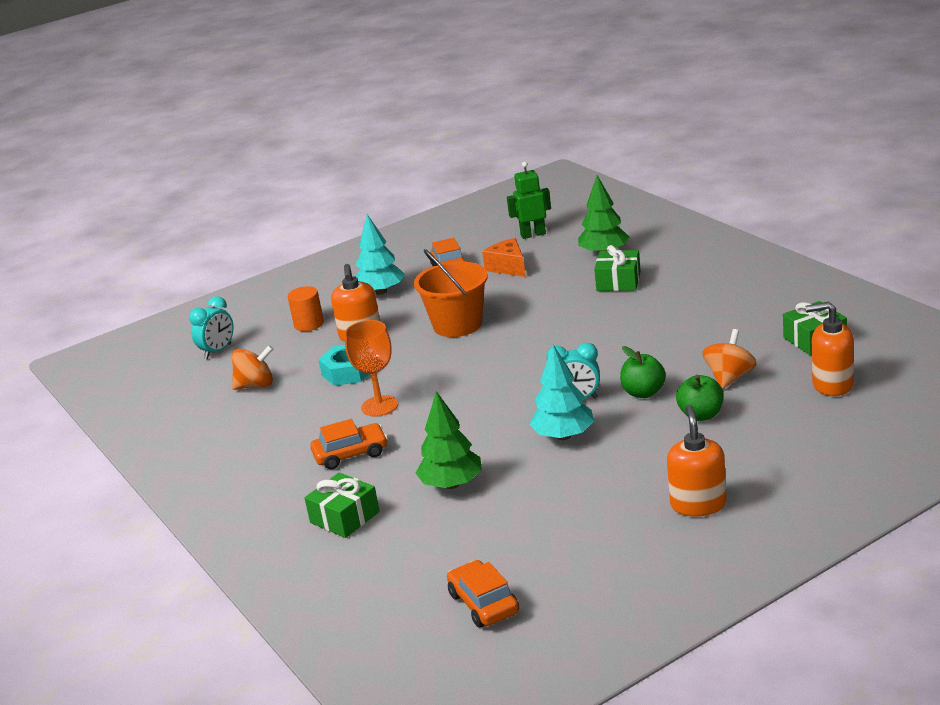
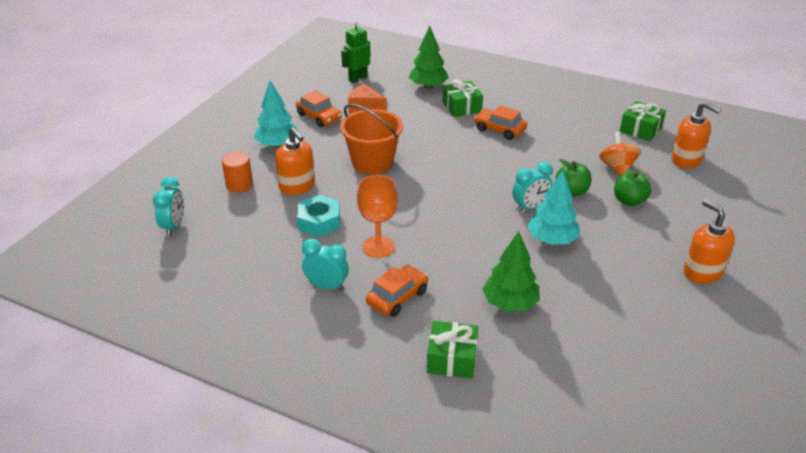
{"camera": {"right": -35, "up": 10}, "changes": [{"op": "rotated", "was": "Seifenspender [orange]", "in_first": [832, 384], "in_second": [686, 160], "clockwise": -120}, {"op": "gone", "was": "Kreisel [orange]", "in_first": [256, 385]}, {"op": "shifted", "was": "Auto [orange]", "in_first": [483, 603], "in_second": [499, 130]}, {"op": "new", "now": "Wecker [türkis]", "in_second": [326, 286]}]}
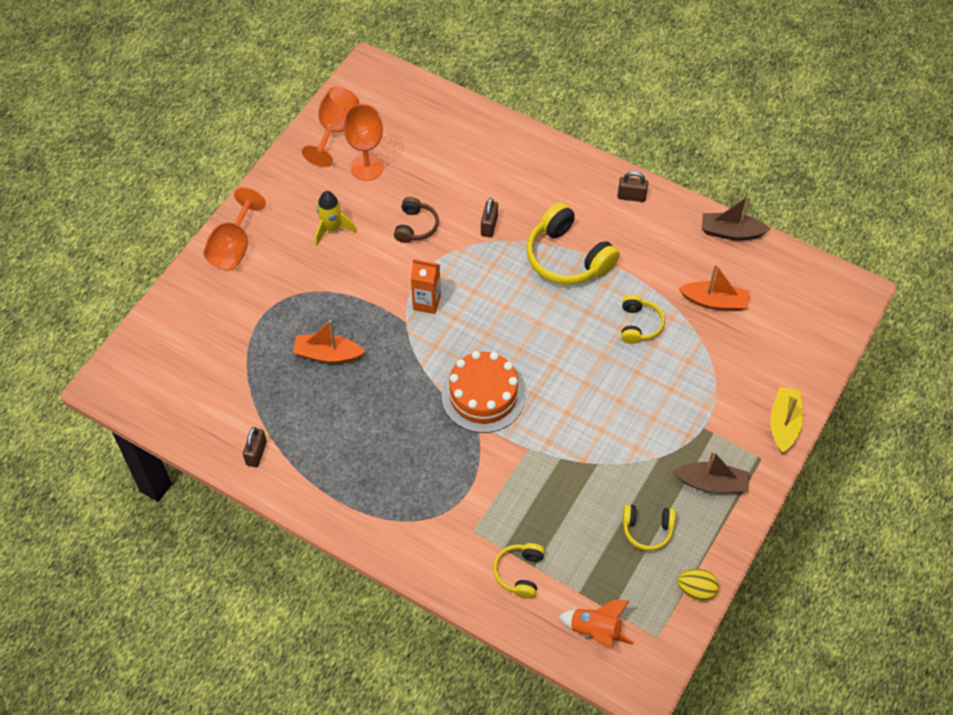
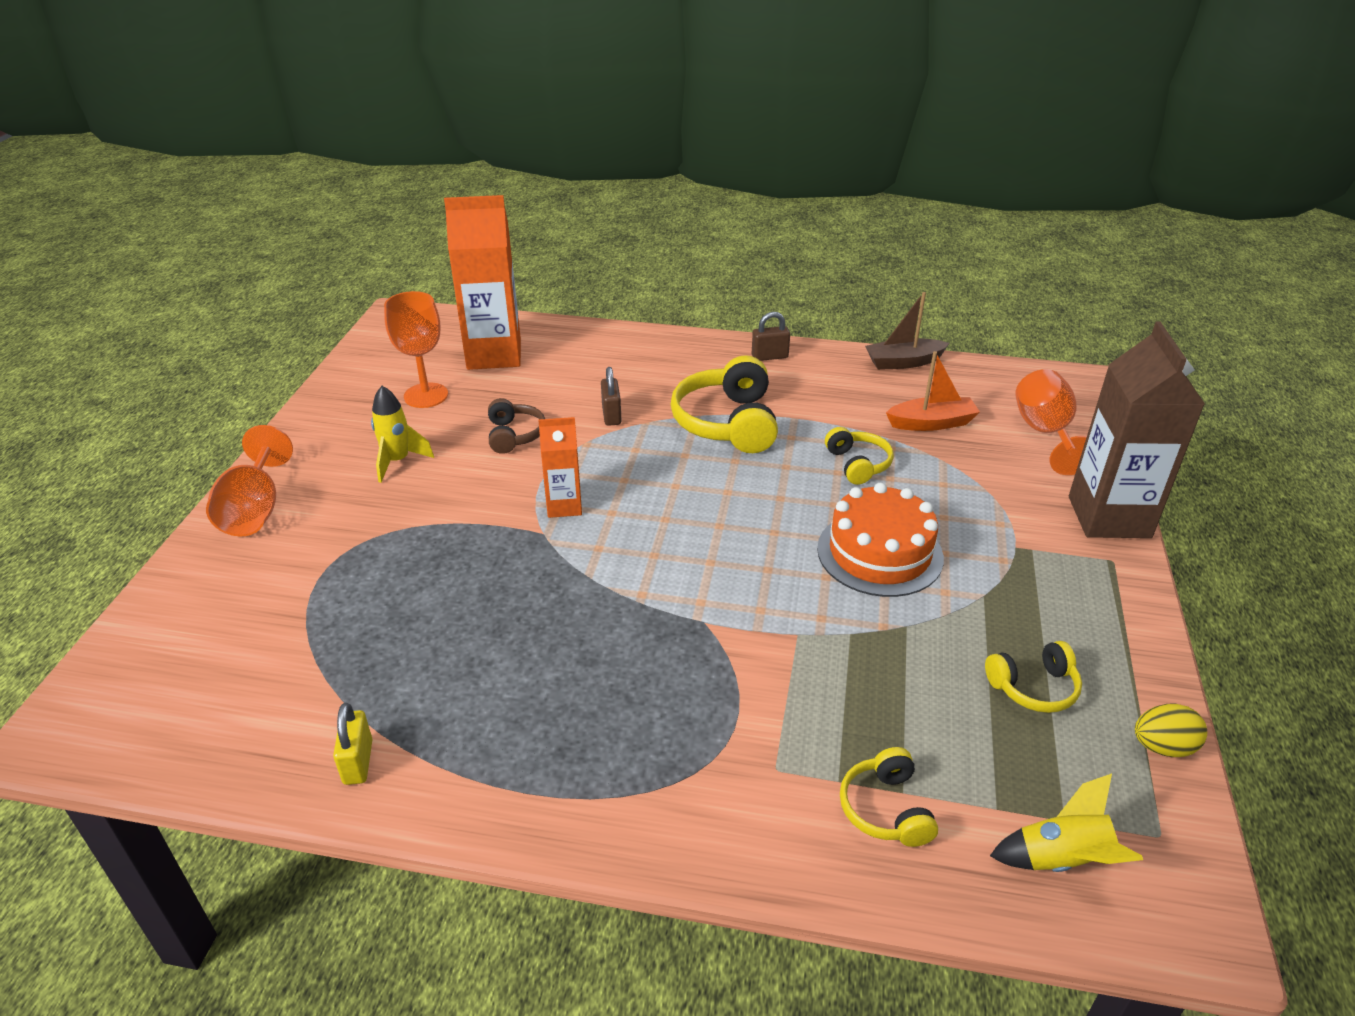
{"camera": {"right": -20, "up": -20}, "changes": [{"op": "shifted", "was": "Kelch [orange]", "in_first": [335, 130], "in_second": [1045, 433]}, {"op": "rotated", "was": "Kopfhörer [gelb]", "in_first": [567, 258], "in_second": [727, 423], "clockwise": 60}, {"op": "gone", "was": "Boot [orange]", "in_first": [327, 354]}, {"op": "shifted", "was": "Kuchen [orange]", "in_first": [483, 395], "in_second": [879, 553]}, {"op": "swapped", "was": "Boot [gelb]", "now": "Getränkekarton [braun]", "in_first": [784, 424], "in_second": [1109, 517]}, {"op": "repainted", "was": "Vorhängeschloss [braun]", "now": "Vorhängeschloss [gelb]", "in_first": [256, 453], "in_second": [358, 762]}, {"op": "gone", "was": "Boot [braun]", "in_first": [712, 483]}, {"op": "repainted", "was": "Rakete [orange]", "now": "Rakete [gelb]", "in_first": [595, 631], "in_second": [1062, 860]}, {"op": "new", "now": "Getränkekarton [orange]", "in_second": [494, 355]}]}
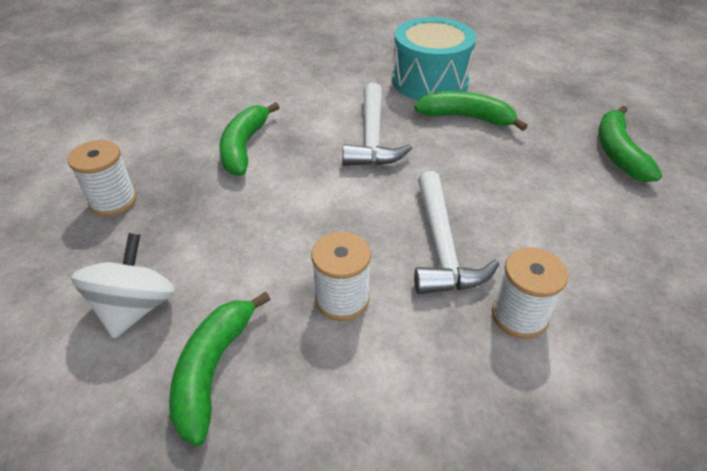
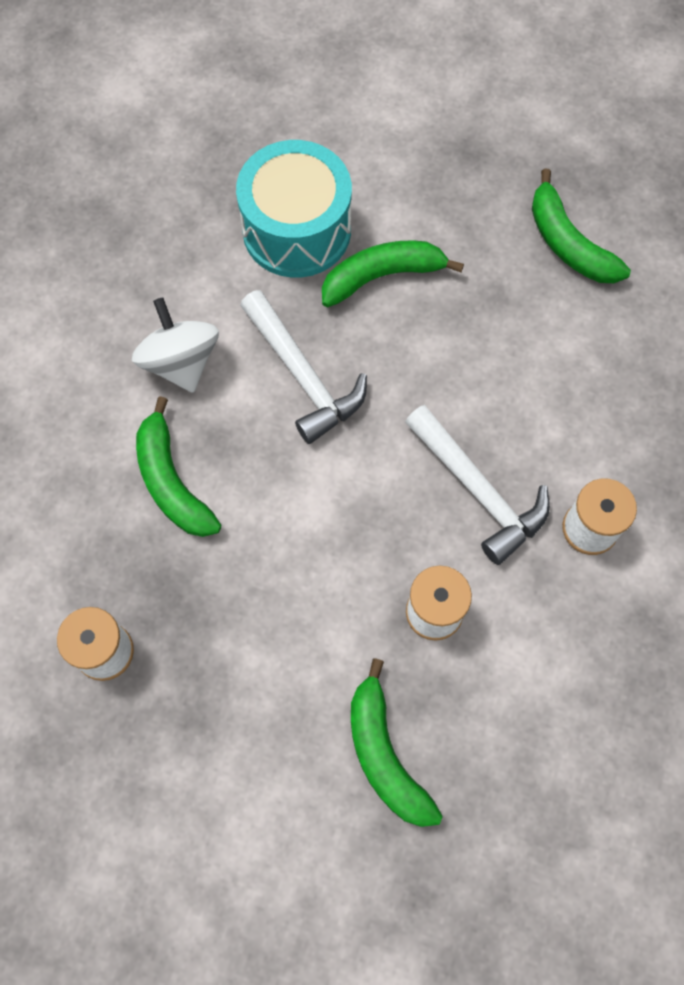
{"camera": {"right": -35, "up": 25}, "changes": [{"op": "shifted", "was": "Kreisel [weiß]", "in_first": [135, 308], "in_second": [181, 362]}]}
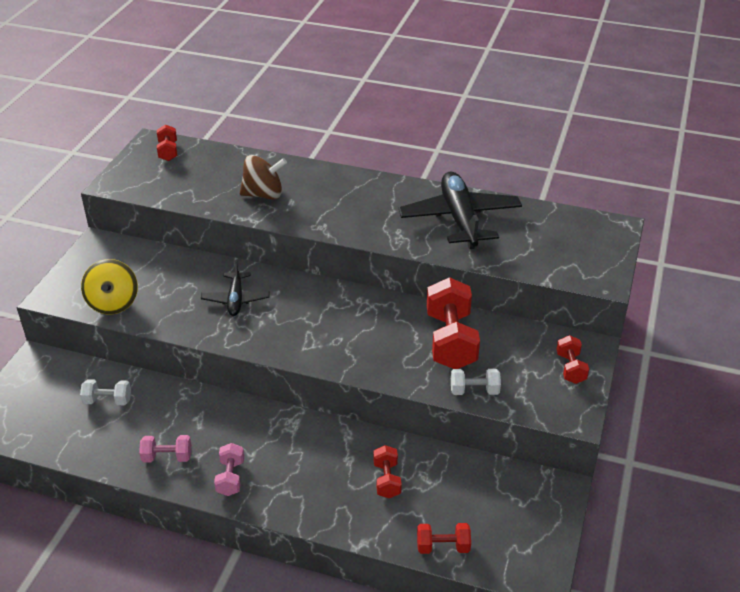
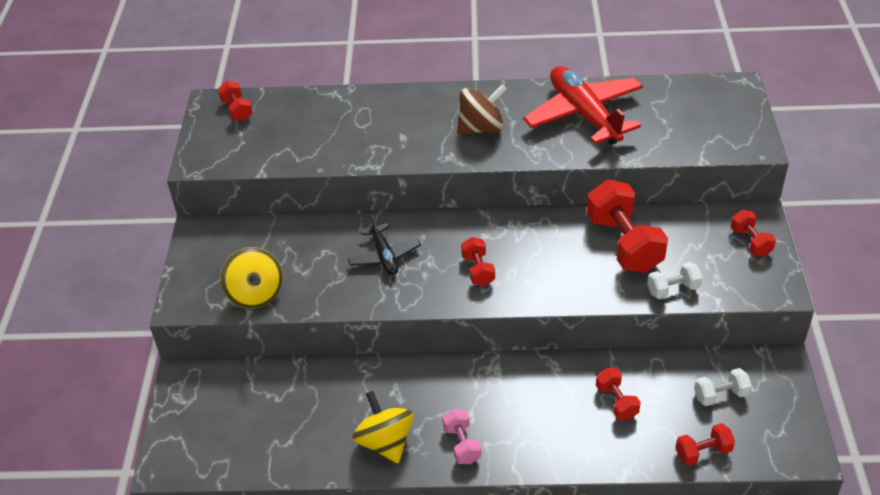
{"camera": {"right": -15, "up": 5}, "changes": [{"op": "shifted", "was": "Kreisel [braun]", "in_first": [263, 194], "in_second": [481, 128]}, {"op": "repainted", "was": "Flugzeug [schwarz]", "now": "Flugzeug [rot]", "in_first": [460, 219], "in_second": [584, 114]}, {"op": "shifted", "was": "Hantel [weiß]", "in_first": [108, 401], "in_second": [720, 395]}, {"op": "swapped", "was": "Hantel [rosa]", "now": "Kreisel [gelb]", "in_first": [167, 457], "in_second": [385, 442]}, {"op": "new", "now": "Hantel [rot]", "in_second": [478, 270]}]}
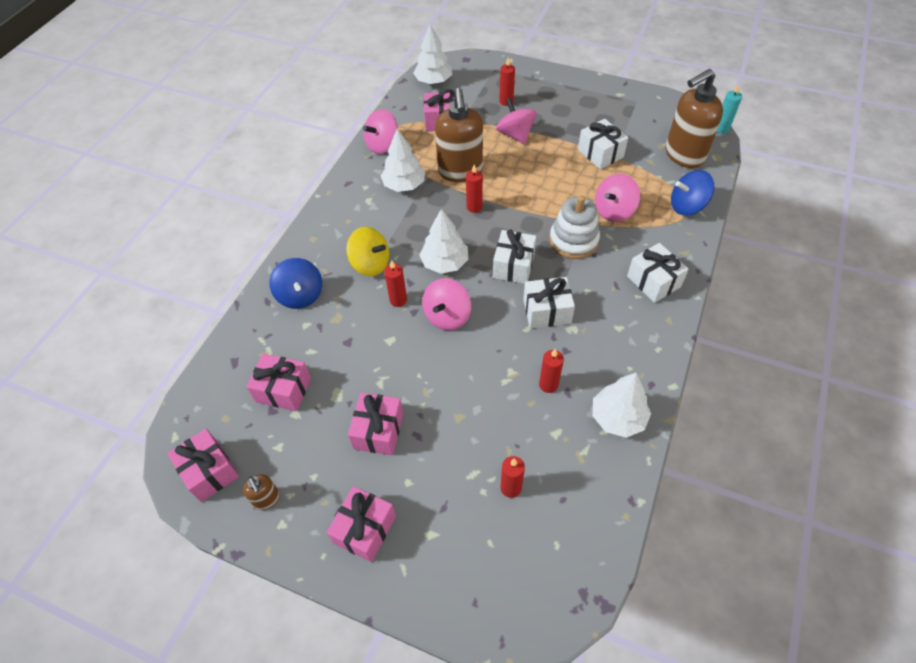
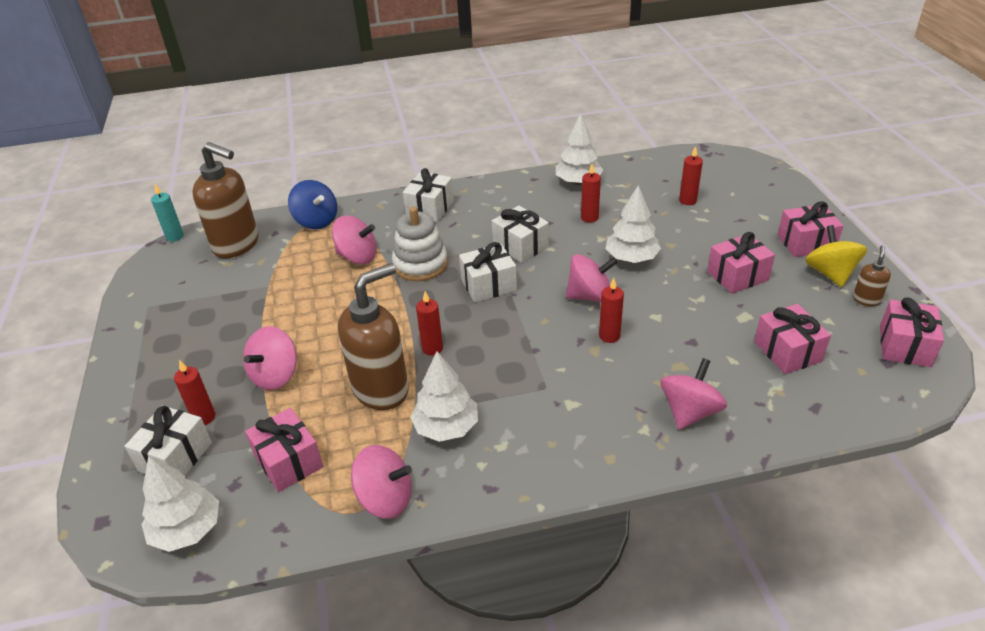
{"camera": {"right": -125, "up": -15}, "changes": [{"op": "shifted", "was": "Geschenk [weiß]", "in_first": [600, 153], "in_second": [175, 457]}, {"op": "shifted", "was": "Baum [weiß]", "in_first": [444, 263], "in_second": [631, 258]}, {"op": "shifted", "was": "Kreisel [gelb]", "in_first": [370, 264], "in_second": [830, 273]}, {"op": "repainted", "was": "Kreisel [blau]", "now": "Kreisel [rosa]", "in_first": [300, 295], "in_second": [689, 412]}]}
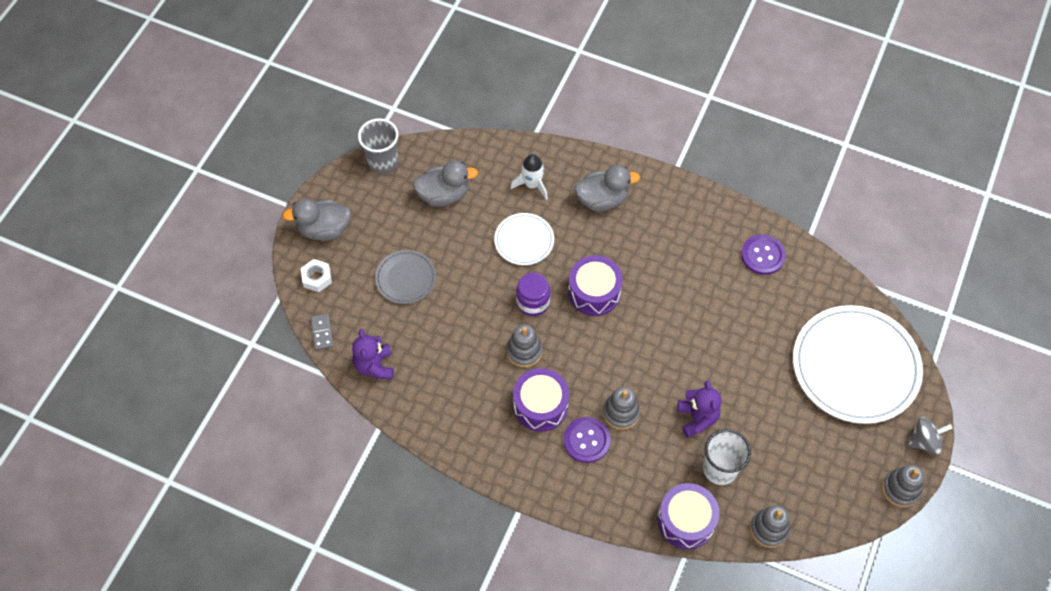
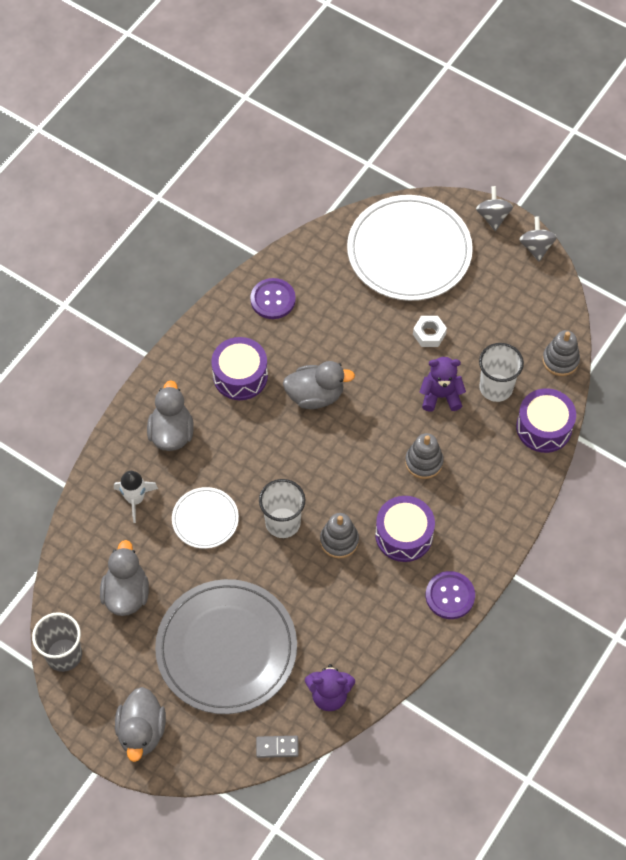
{"camera": {"right": -80, "up": 0}, "changes": [{"op": "scaled", "was": "Teller [grau]", "in_first": [406, 278], "in_second": [226, 648], "ratio": 2.03}, {"op": "shifted", "was": "Trommel [lila]", "in_first": [594, 292], "in_second": [240, 376]}, {"op": "shifted", "was": "Sechskantmutter [weiß]", "in_first": [317, 278], "in_second": [429, 334]}, {"op": "swapped", "was": "Einmachglas [lila]", "now": "Becher [weiß]", "in_first": [533, 302], "in_second": [283, 522]}, {"op": "shifted", "was": "Knopf [lila]", "in_first": [586, 440], "in_second": [450, 596]}, {"op": "swapped", "was": "Stapelspielzeug [grau]", "now": "Kreisel [grau]", "in_first": [900, 489], "in_second": [536, 247]}, {"op": "new", "now": "Ente [grau]", "in_second": [315, 395]}]}
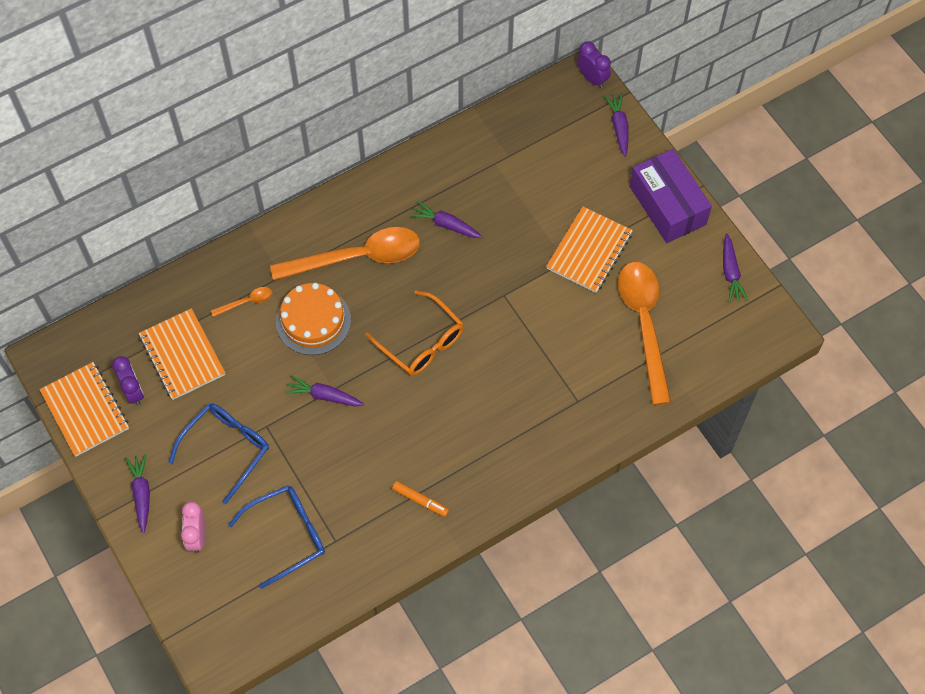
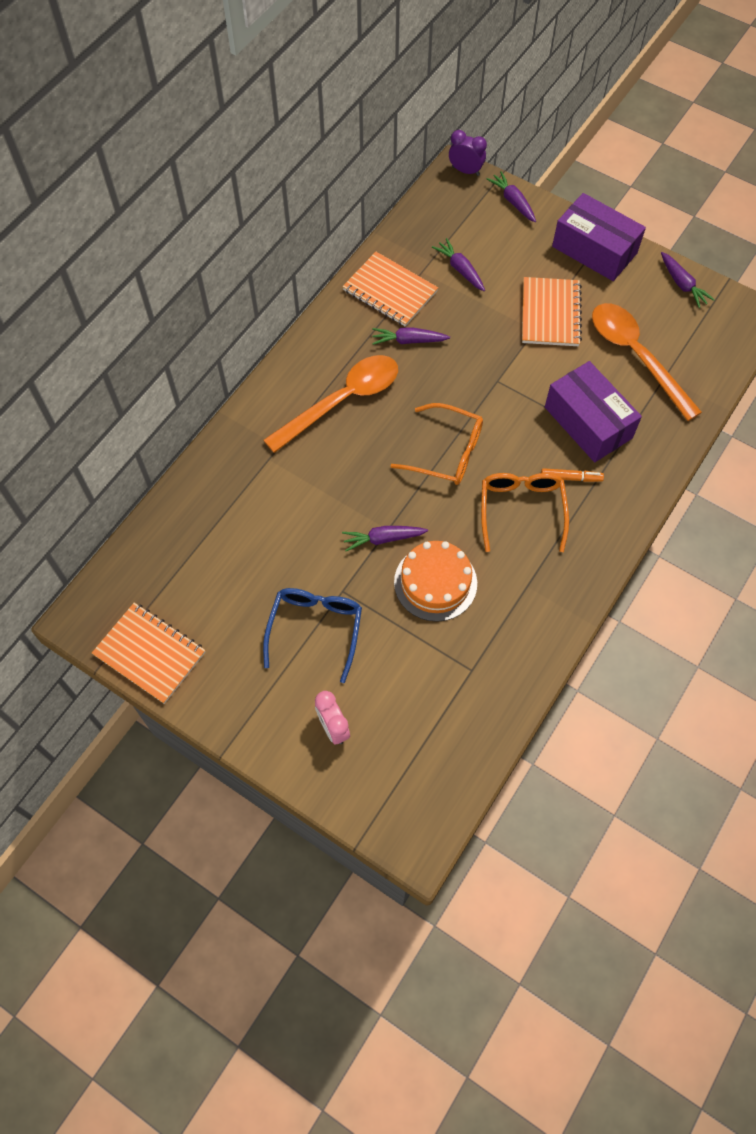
{"camera": {"right": -25, "up": 0}, "changes": [{"op": "shifted", "was": "Kuchen [orange]", "in_first": [313, 321], "in_second": [435, 582]}, {"op": "gone", "was": "Löffel [orange]", "in_first": [246, 302]}, {"op": "shifted", "was": "Notizbuch [orange]", "in_first": [182, 355], "in_second": [390, 291]}, {"op": "gone", "was": "Wecker [lila]", "in_first": [133, 391]}, {"op": "shifted", "was": "Karotte [lila]", "in_first": [141, 494], "in_second": [460, 269]}, {"op": "shifted", "was": "Filzstift [orange]", "in_first": [420, 500], "in_second": [570, 478]}, {"op": "gone", "was": "Brille [blau]", "in_first": [287, 535]}, {"op": "new", "now": "Schachtel [lila]", "in_second": [588, 422]}, {"op": "new", "now": "Brille [orange]", "in_second": [521, 510]}]}
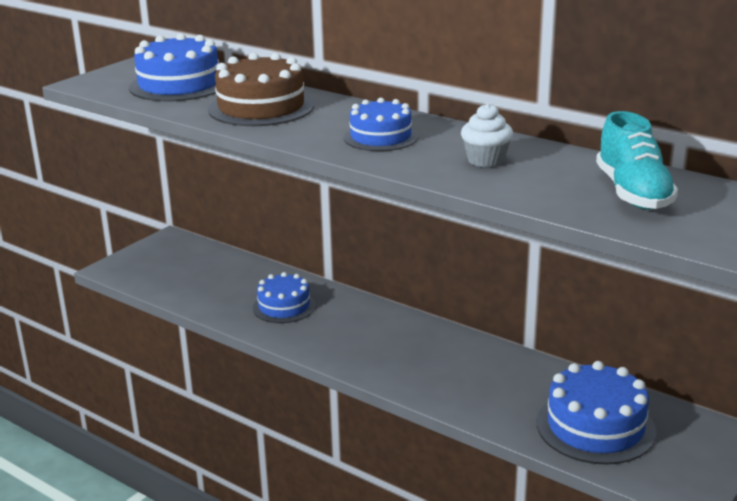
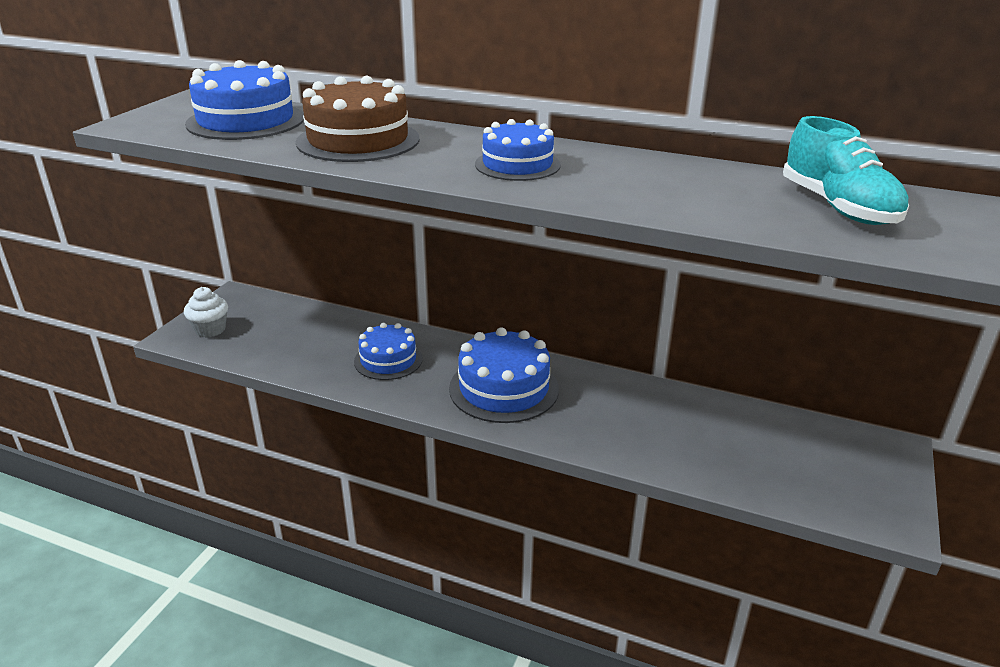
{"camera": {"right": -15, "up": 5}, "changes": [{"op": "shifted", "was": "Muffin [weiß]", "in_first": [486, 160], "in_second": [210, 329]}, {"op": "shifted", "was": "Kuchen [blau]", "in_first": [595, 427], "in_second": [504, 388]}]}
